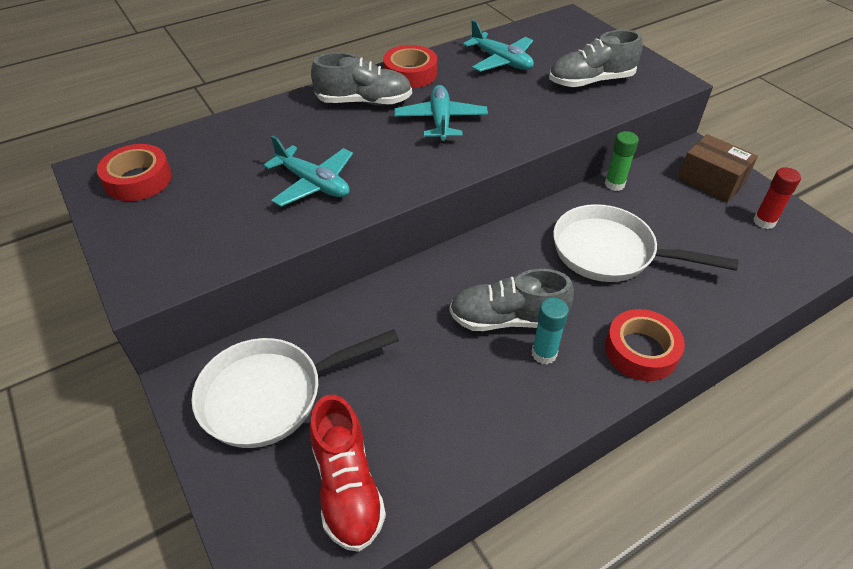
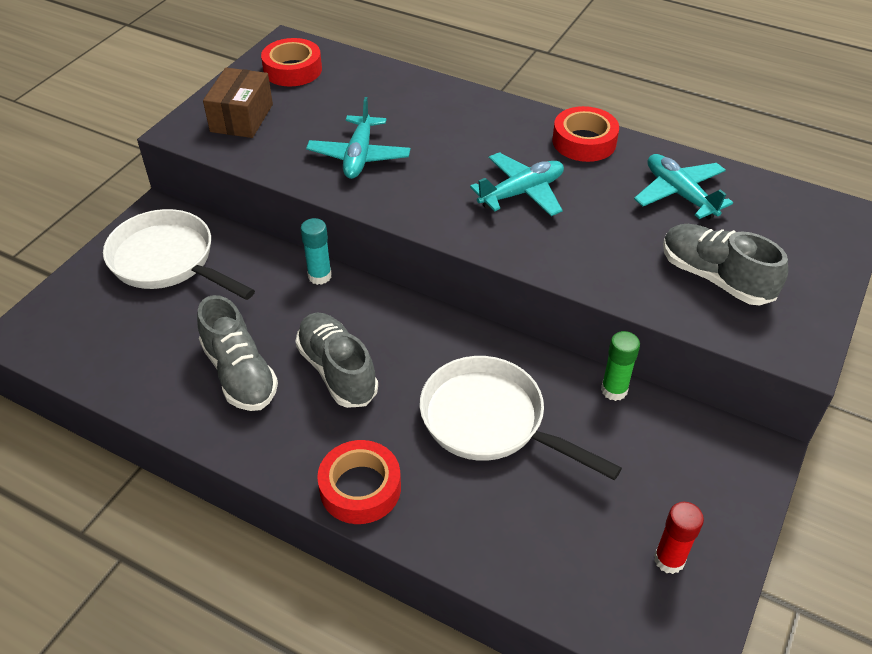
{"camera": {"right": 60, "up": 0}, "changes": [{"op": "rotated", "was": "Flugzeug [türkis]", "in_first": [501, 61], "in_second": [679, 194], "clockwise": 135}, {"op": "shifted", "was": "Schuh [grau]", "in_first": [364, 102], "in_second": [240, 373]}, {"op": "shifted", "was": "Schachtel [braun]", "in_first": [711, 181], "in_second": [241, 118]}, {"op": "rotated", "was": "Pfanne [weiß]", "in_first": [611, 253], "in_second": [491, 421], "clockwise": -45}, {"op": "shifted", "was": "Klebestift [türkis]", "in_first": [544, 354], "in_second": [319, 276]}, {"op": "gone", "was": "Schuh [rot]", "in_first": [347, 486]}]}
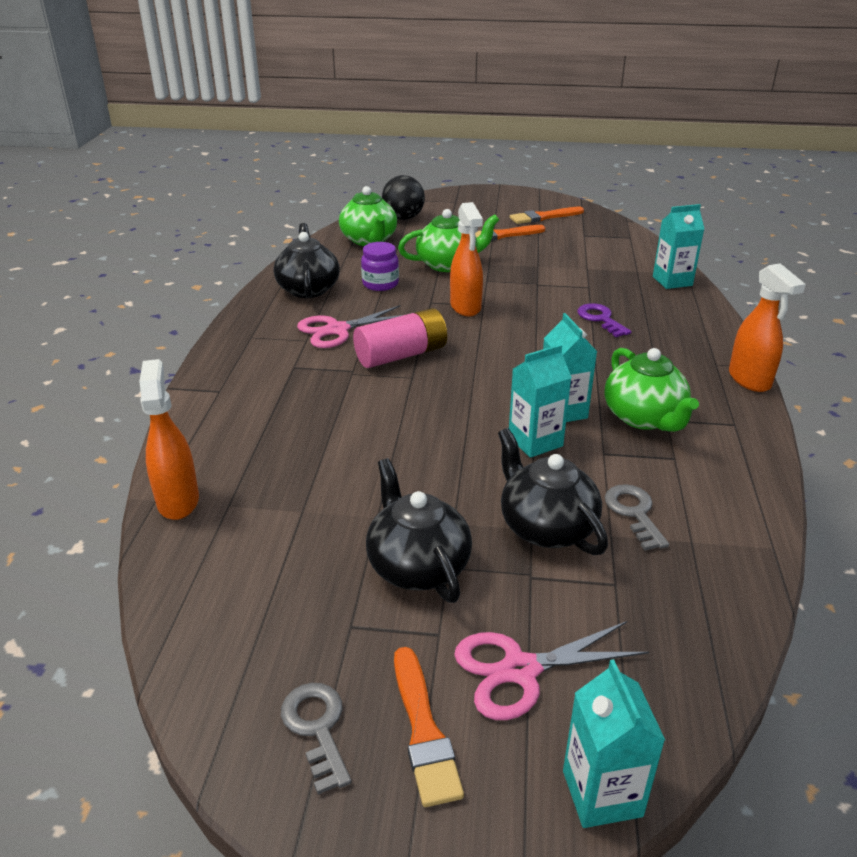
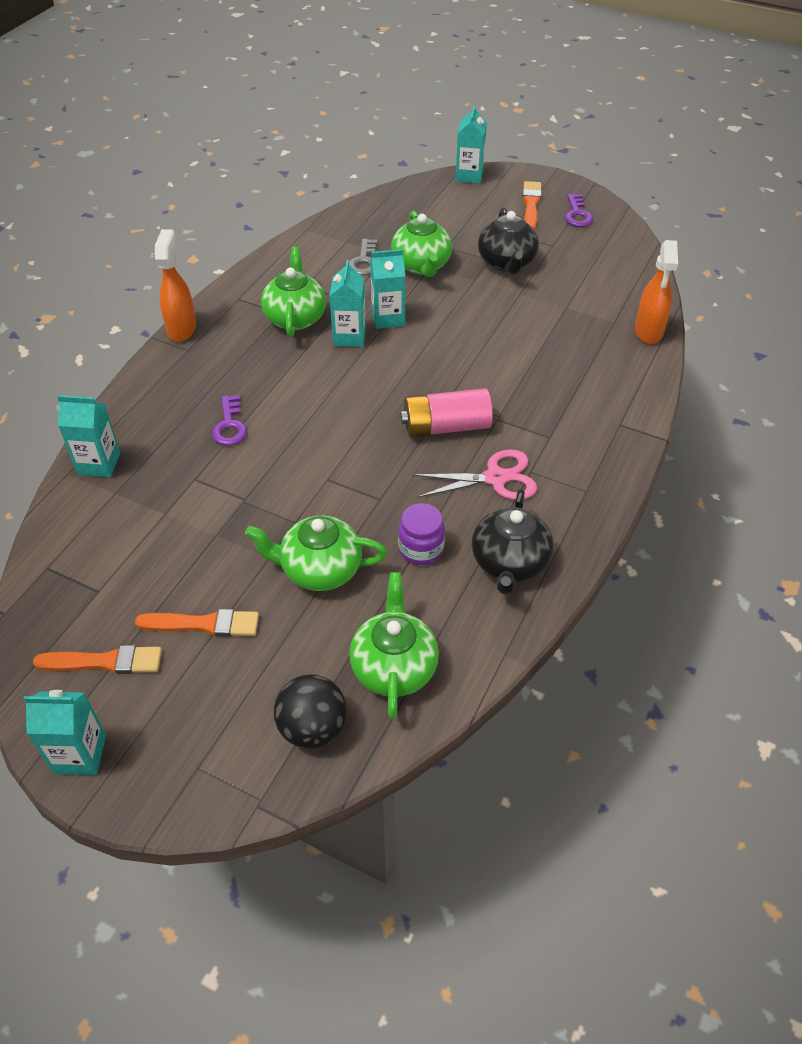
{"camera": {"right": -160, "up": 15}, "changes": [{"op": "gone", "was": "Sprühflasche [orange]", "in_first": [465, 307]}, {"op": "repainted", "was": "Teekanne [schwarz]", "now": "Teekanne [grün]", "in_first": [546, 527], "in_second": [421, 265]}, {"op": "gone", "was": "Schere [rosa]", "in_first": [520, 670]}, {"op": "repainted", "was": "Schlüssel [grau]", "now": "Schlüssel [lila]", "in_first": [317, 728], "in_second": [577, 214]}, {"op": "new", "now": "Getränkekarton [türkis]", "in_second": [80, 754]}]}
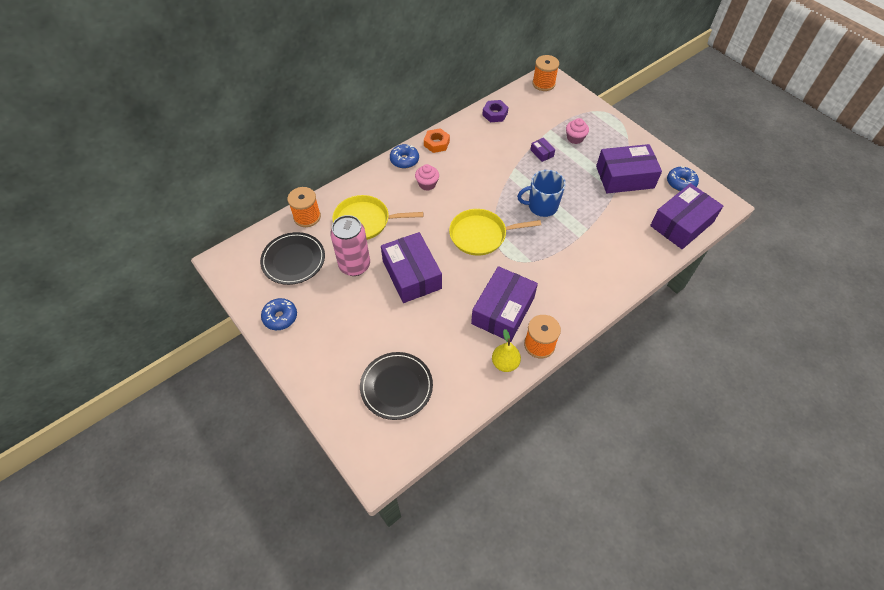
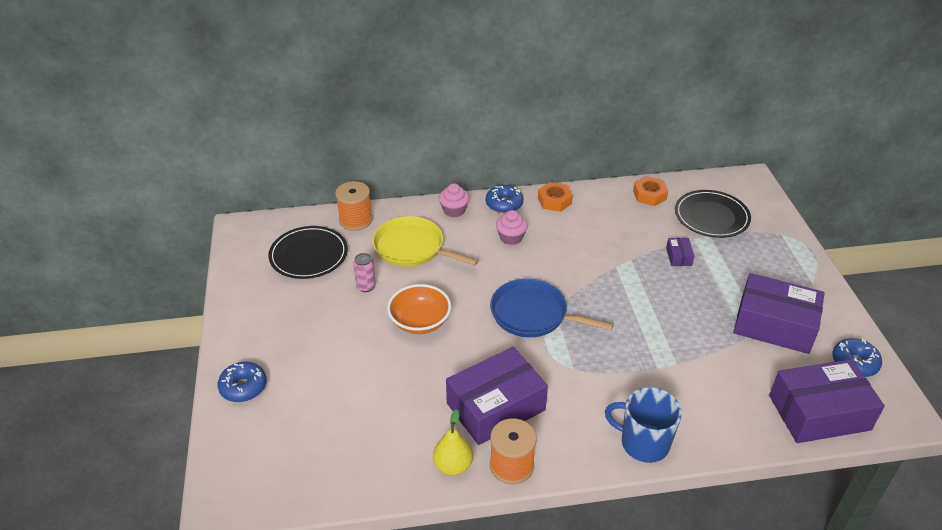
{"camera": {"right": 30, "up": -15}, "changes": [{"op": "gone", "was": "Garnrolle [orange]", "in_first": [543, 83]}, {"op": "repainted", "was": "Sechskantmutter [lila]", "now": "Sechskantmutter [orange]", "in_first": [495, 114], "in_second": [649, 195]}, {"op": "shifted", "was": "Muffin [rosa]", "in_first": [575, 138], "in_second": [454, 210]}, {"op": "shifted", "was": "Tasse [blau]", "in_first": [542, 206], "in_second": [643, 443]}, {"op": "repainted", "was": "Pfanne [gelb]", "now": "Pfanne [blau]", "in_first": [481, 235], "in_second": [533, 314]}, {"op": "scaled", "was": "Dose [rosa]", "in_first": [354, 265], "in_second": [366, 286], "ratio": 0.48}, {"op": "swapped", "was": "Schachtel [lila]", "now": "Schüssel [orange]", "in_first": [412, 275], "in_second": [420, 322]}, {"op": "shifted", "was": "Donut [blau]", "in_first": [280, 317], "in_second": [243, 387]}, {"op": "shifted", "was": "Teller [schwarz]", "in_first": [396, 386], "in_second": [711, 216]}]}
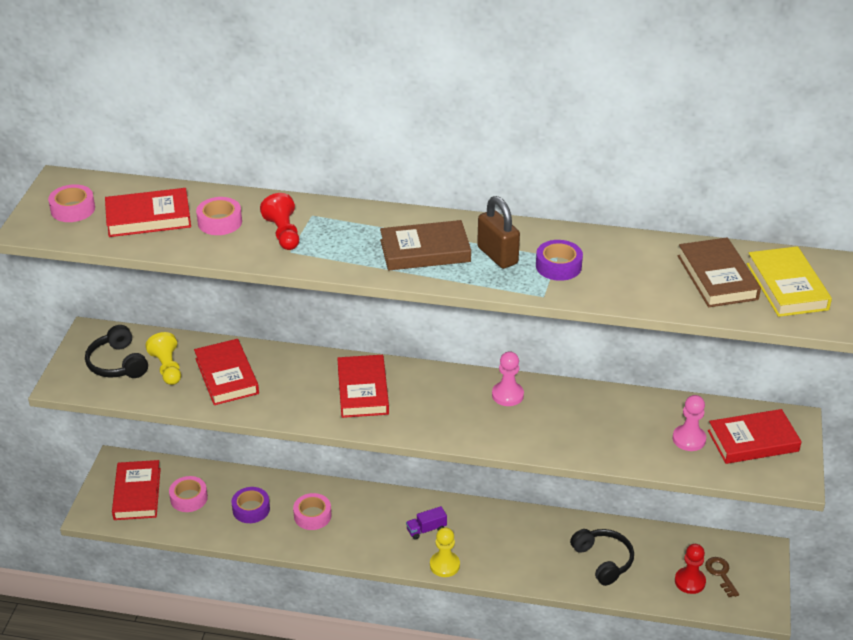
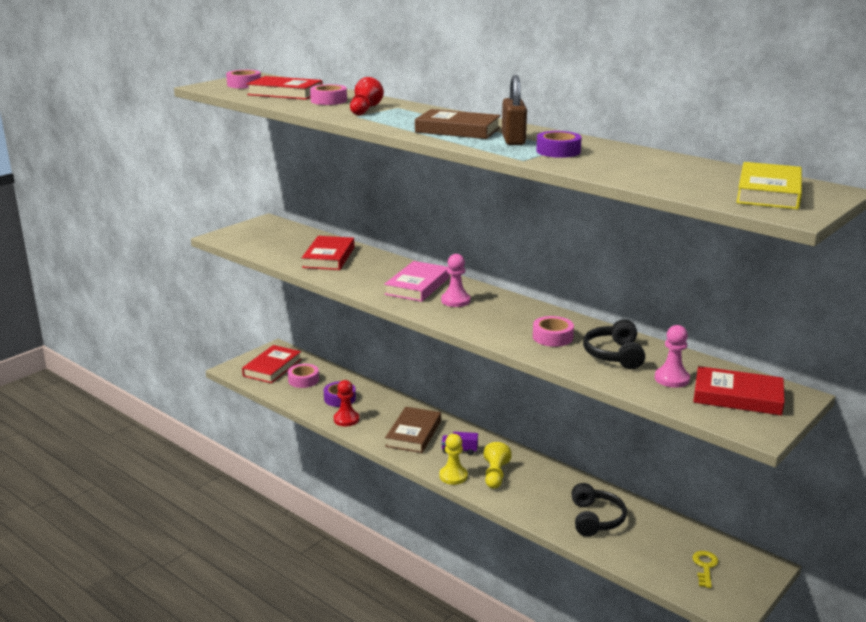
{"camera": {"right": 30, "up": -15}, "changes": [{"op": "shifted", "was": "Buch [braun]", "in_first": [717, 277], "in_second": [413, 434]}, {"op": "shifted", "was": "Kopfhörer [schwarz]", "in_first": [117, 363], "in_second": [614, 355]}, {"op": "shifted", "was": "Bauer [gelb]", "in_first": [167, 368], "in_second": [495, 475]}, {"op": "shifted", "was": "Bauer [rosa]", "in_first": [507, 395], "in_second": [455, 301]}, {"op": "repainted", "was": "Buch [rot]", "now": "Buch [rosa]", "in_first": [363, 390], "in_second": [417, 286]}, {"op": "shifted", "was": "Klebeband [rosa]", "in_first": [312, 516], "in_second": [552, 337]}, {"op": "shifted", "was": "Bauer [rot]", "in_first": [690, 581], "in_second": [346, 419]}, {"op": "repainted", "was": "Schlüssel [braun]", "now": "Schlüssel [gelb]", "in_first": [720, 574], "in_second": [705, 567]}]}
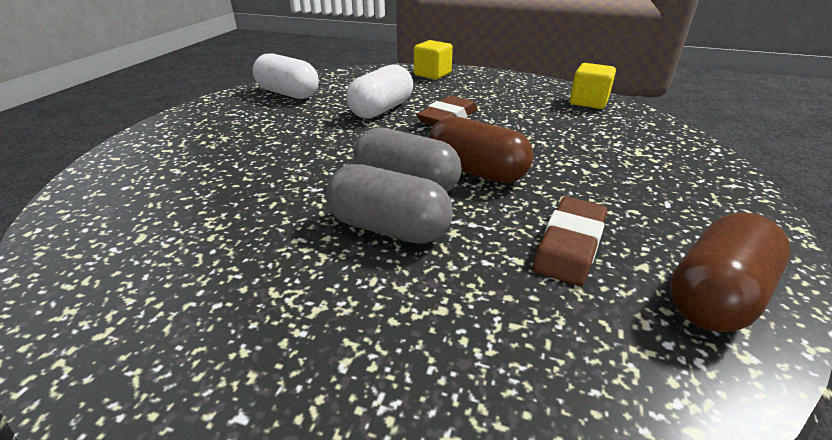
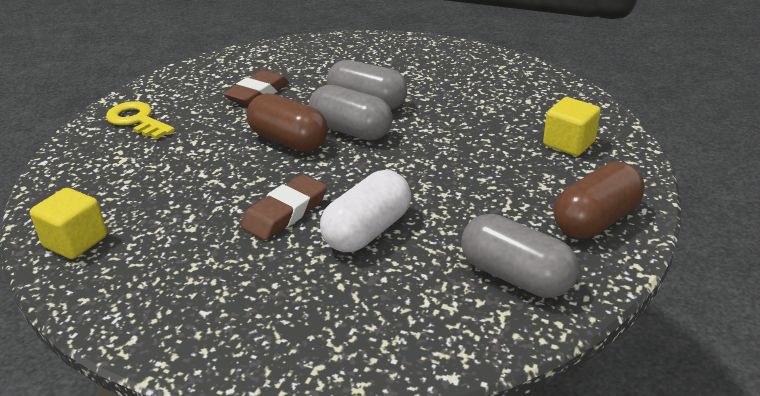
{"camera": {"right": -175, "up": 0}, "changes": [{"op": "shifted", "was": "Kubus [gelb]", "in_first": [432, 74], "in_second": [568, 144]}, {"op": "repainted", "was": "Kapsel [weiß]", "now": "Kapsel [grau]", "in_first": [288, 93], "in_second": [515, 276]}, {"op": "shifted", "was": "Kapsel [braun]", "in_first": [715, 296], "in_second": [595, 220]}, {"op": "new", "now": "Schlüssel [gelb]", "in_second": [137, 120]}]}
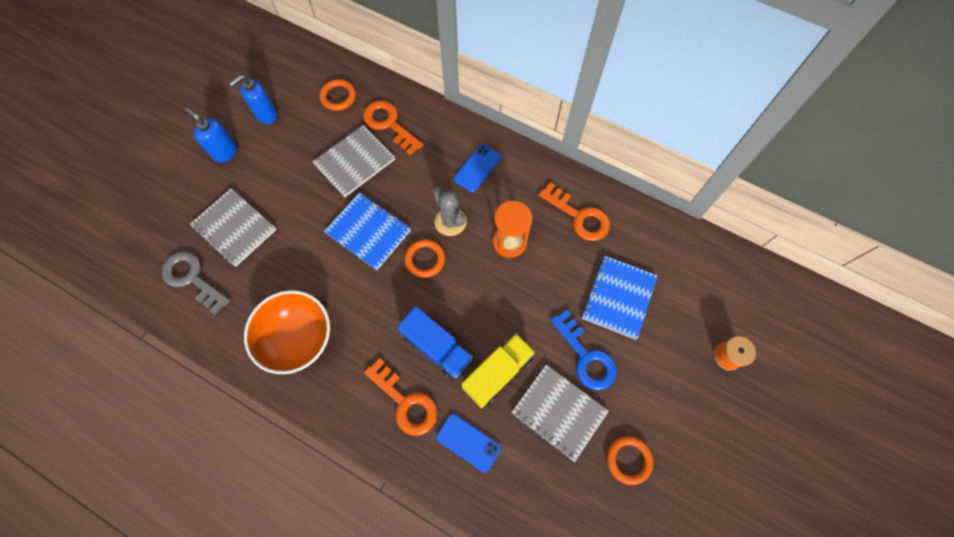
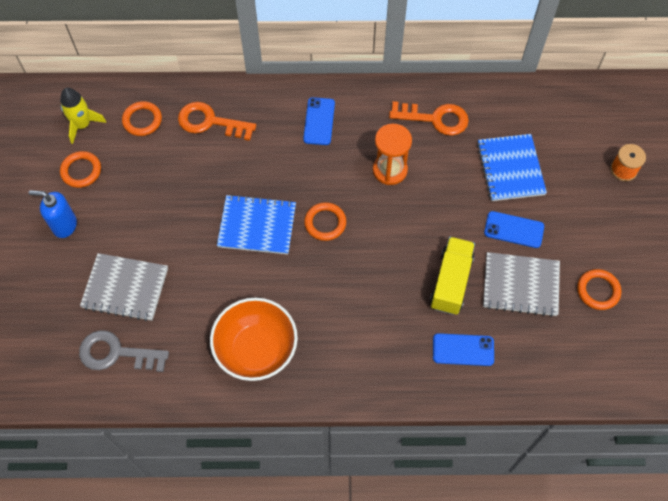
{"camera": {"right": -30, "up": -5}, "changes": [{"op": "swapped", "was": "Seifenspender [blau]", "now": "Ring [orange]", "in_first": [266, 115], "in_second": [81, 171]}, {"op": "gone", "was": "Notizbuch [grau]", "in_first": [354, 162]}, {"op": "gone", "was": "Kaktus [grau]", "in_first": [450, 221]}, {"op": "gone", "was": "Lastwagen [blau]", "in_first": [437, 348]}, {"op": "swapped", "was": "Schlüssel [blau]", "now": "Handy [blau]", "in_first": [585, 356], "in_second": [514, 230]}, {"op": "gone", "was": "Schlüssel [orange]", "in_first": [405, 402]}, {"op": "new", "now": "Rakete [gelb]", "in_second": [82, 125]}]}
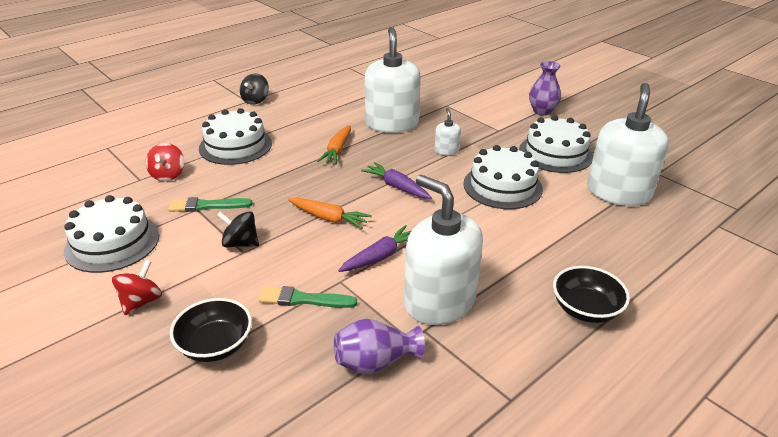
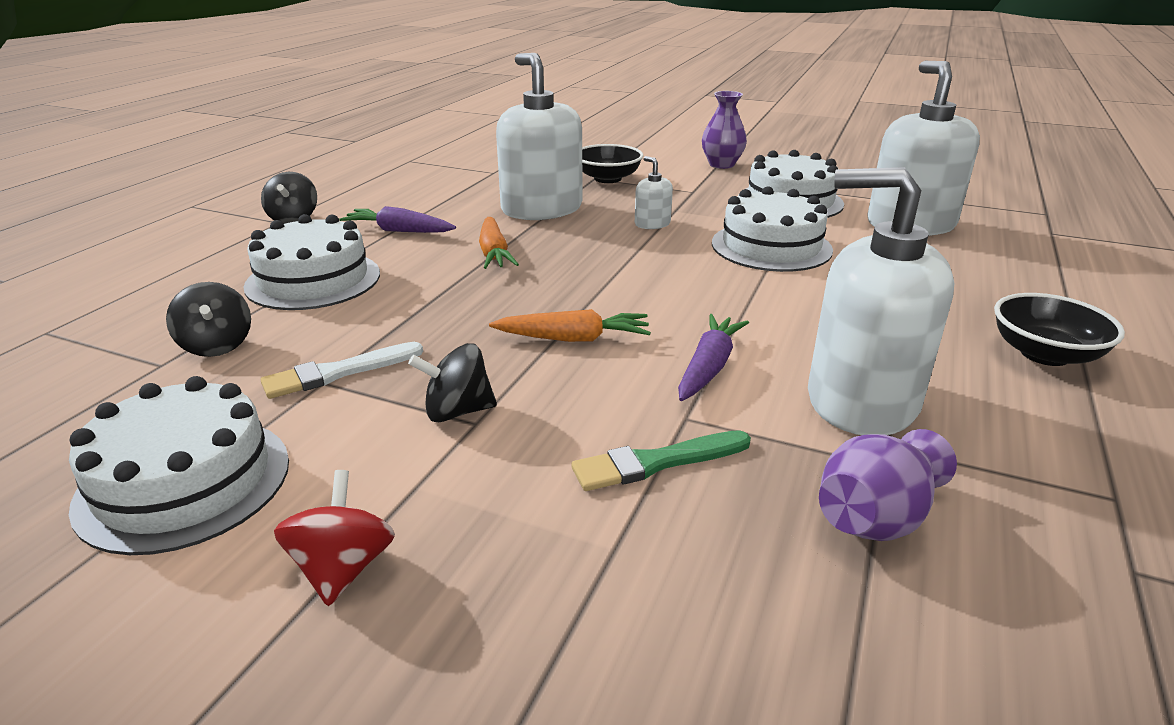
{"camera": {"right": -25, "up": -5}, "changes": [{"op": "repainted", "was": "Kreisel [rot]", "now": "Kreisel [schwarz]", "in_first": [168, 175], "in_second": [217, 345]}, {"op": "shifted", "was": "Karotte [lila]", "in_first": [396, 187], "in_second": [399, 231]}, {"op": "repainted", "was": "Pinsel [grün]", "now": "Pinsel [weiß]", "in_first": [206, 206], "in_second": [338, 373]}, {"op": "shifted", "was": "Schüssel [schwarz]", "in_first": [215, 345], "in_second": [607, 178]}]}
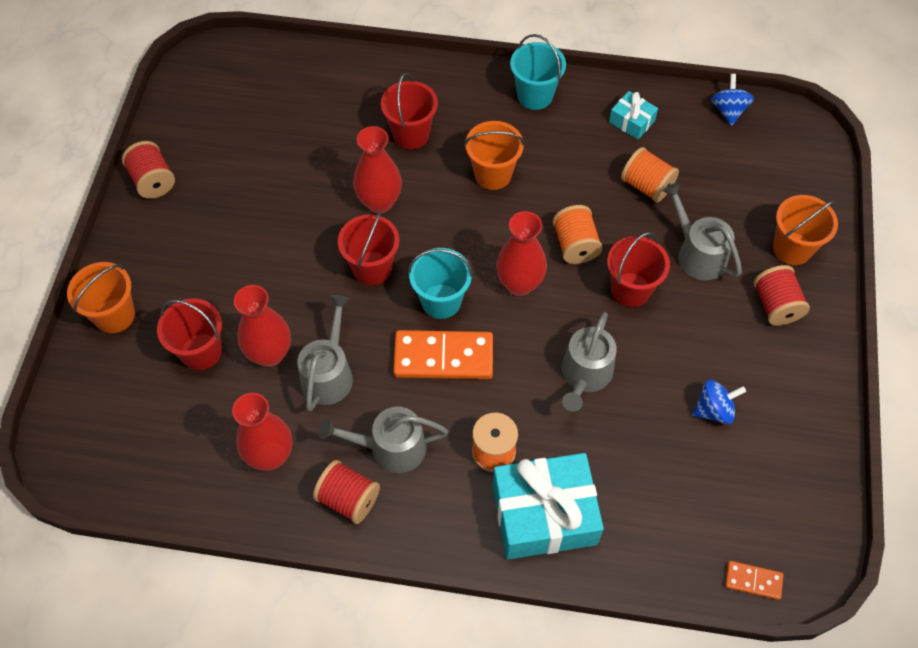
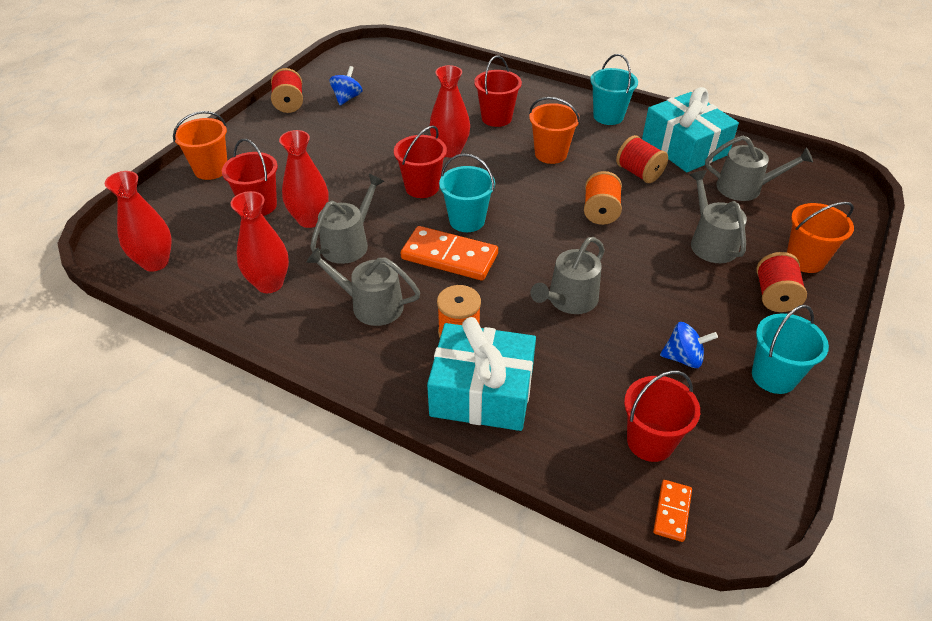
{"camera": {"right": 20, "up": -15}, "changes": [{"op": "shifted", "was": "Kreisel [blau]", "in_first": [728, 110], "in_second": [347, 98]}, {"op": "scaled", "was": "Geschenk [türkis]", "in_first": [631, 121], "in_second": [684, 147], "ratio": 2.12}, {"op": "gone", "was": "Garnrolle [orange]", "in_first": [646, 186]}, {"op": "shifted", "was": "Vase [rot]", "in_first": [519, 284], "in_second": [155, 262]}, {"op": "shifted", "was": "Eimer [rot]", "in_first": [630, 289], "in_second": [650, 441]}, {"op": "shifted", "was": "Garnrolle [rot]", "in_first": [348, 499], "in_second": [639, 173]}, {"op": "rotated", "was": "Dominostein [orange]", "in_first": [753, 581], "in_second": [672, 512], "clockwise": 75}, {"op": "new", "now": "Gießkanne [grau]", "in_second": [745, 188]}, {"op": "new", "now": "Eimer [türkis]", "in_second": [774, 376]}]}
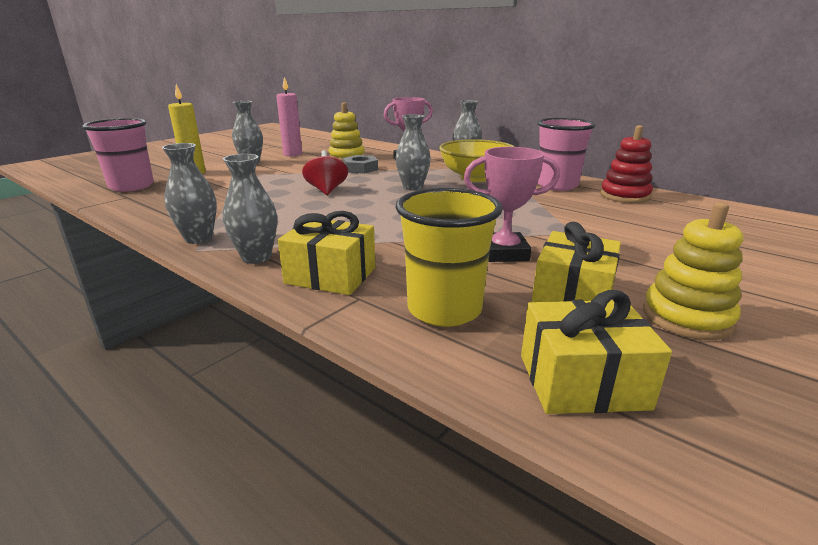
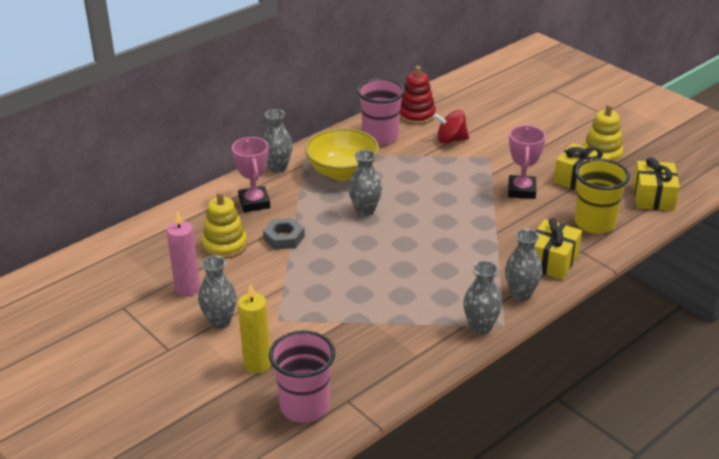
{"camera": {"right": -80, "up": 10}, "changes": [{"op": "shifted", "was": "Kreisel [rot]", "in_first": [326, 190], "in_second": [451, 140]}]}
